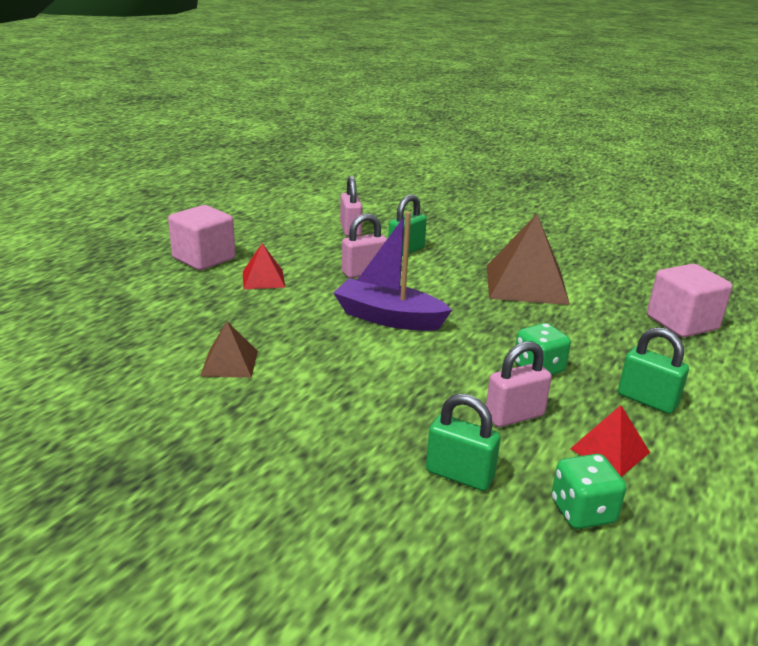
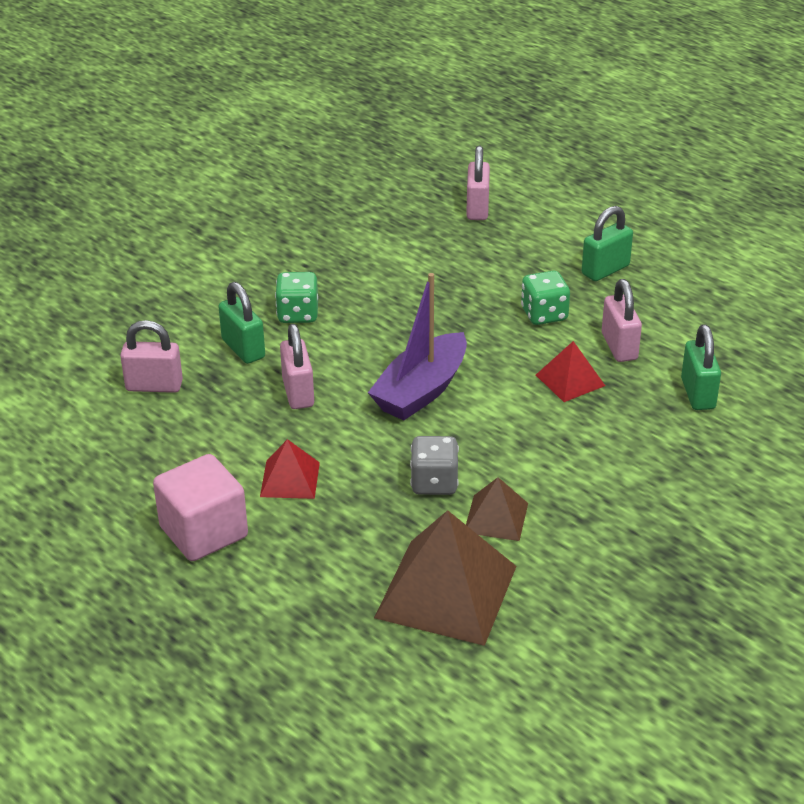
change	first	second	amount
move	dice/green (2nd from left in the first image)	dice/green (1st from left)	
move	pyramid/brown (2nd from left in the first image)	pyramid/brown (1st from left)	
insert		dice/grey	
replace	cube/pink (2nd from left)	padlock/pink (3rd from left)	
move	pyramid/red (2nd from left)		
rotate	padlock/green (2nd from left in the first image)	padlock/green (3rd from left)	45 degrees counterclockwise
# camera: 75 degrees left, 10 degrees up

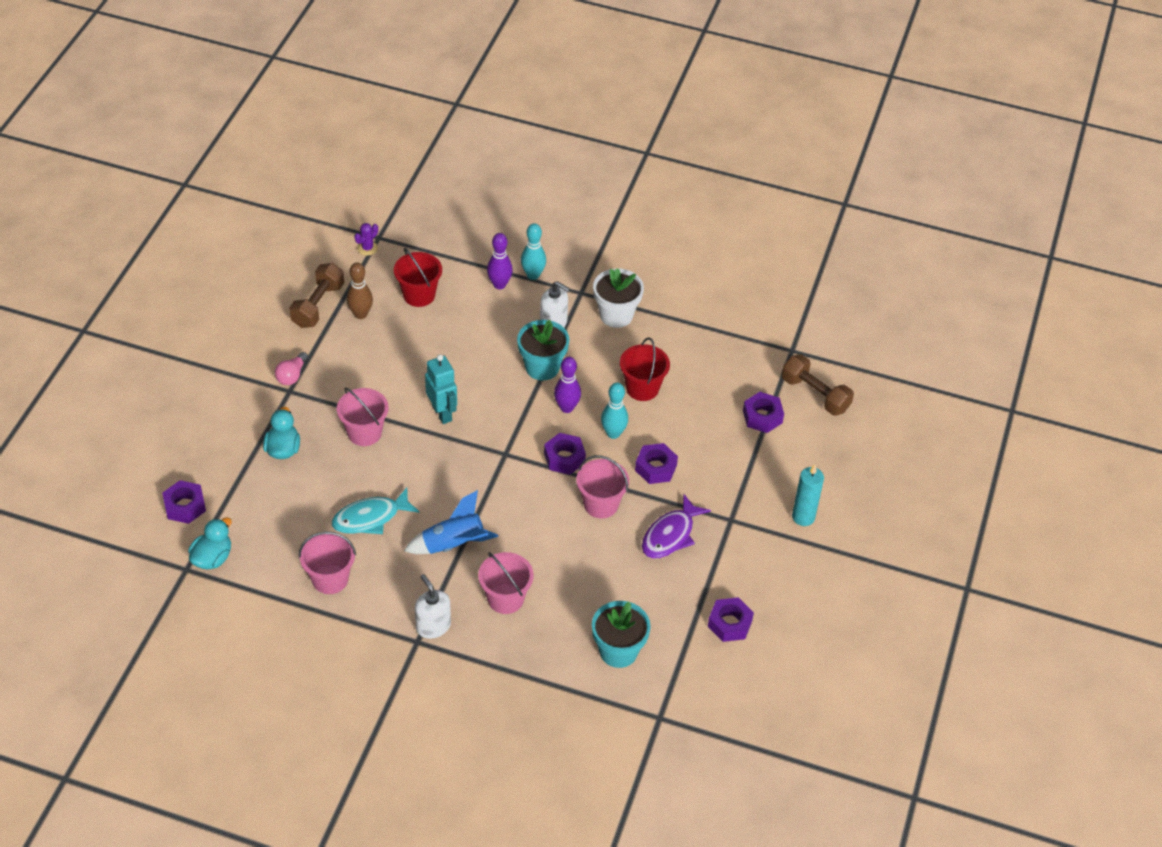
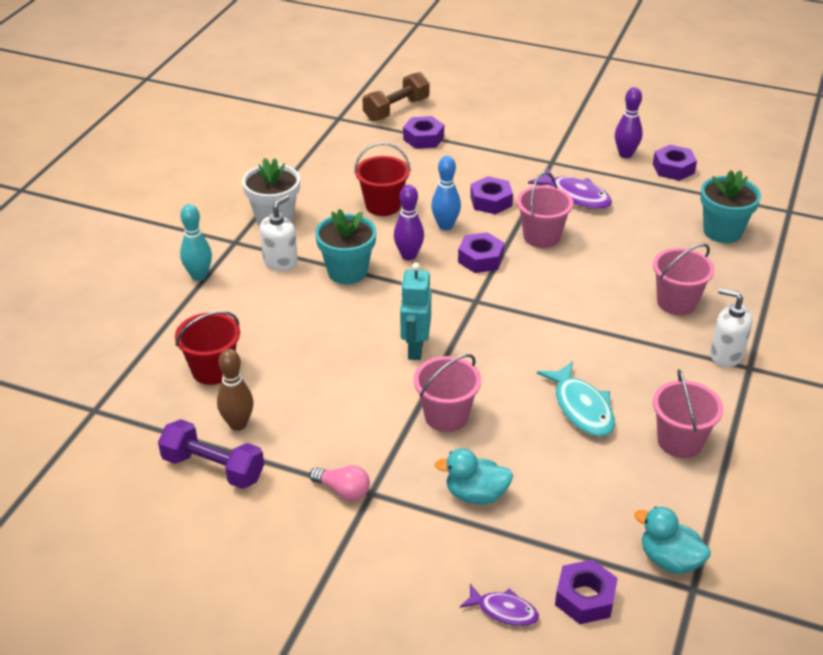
change	first	second	amount
recolor	dumbbell/brown (1st from left)	dumbbell/purple	
rotate	robot/turquoise		60 degrees counterclockwise
recolor	bowling pin/turquoise (2nd from left)	bowling pin/blue	
insert		fish/purple (1st from left)	
move	bowling pin/purple (1st from left in the first image)	bowling pin/purple (2nd from left)	
rotate	soap dispenser/white (1st from left in the first image)	soap dispenser/white (2nd from left)	60 degrees clockwise
delete	cactus/purple		
delete	rocket/blue		
delete	candle/turquoise		
# camera: 85 degrees left, 10 degrees down

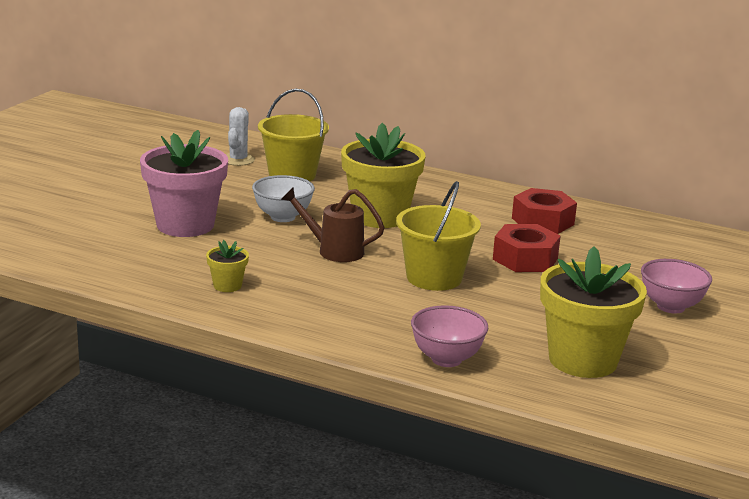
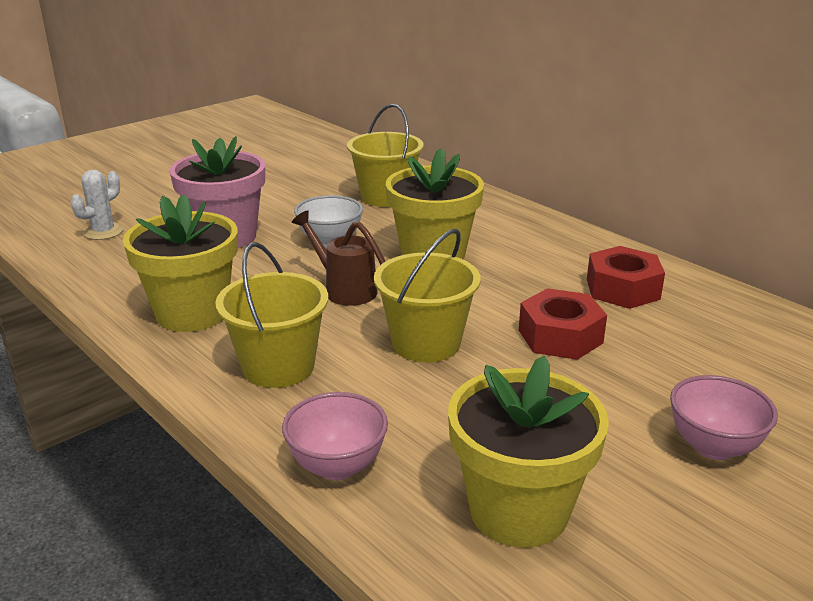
change	first	second	amount
move	cactus/white		
resize	flower pot/yellow (1st from left)		x2.25
insert		bucket/yellow (1st from left)	
# camera: 25 degrees right, 5 degrees up

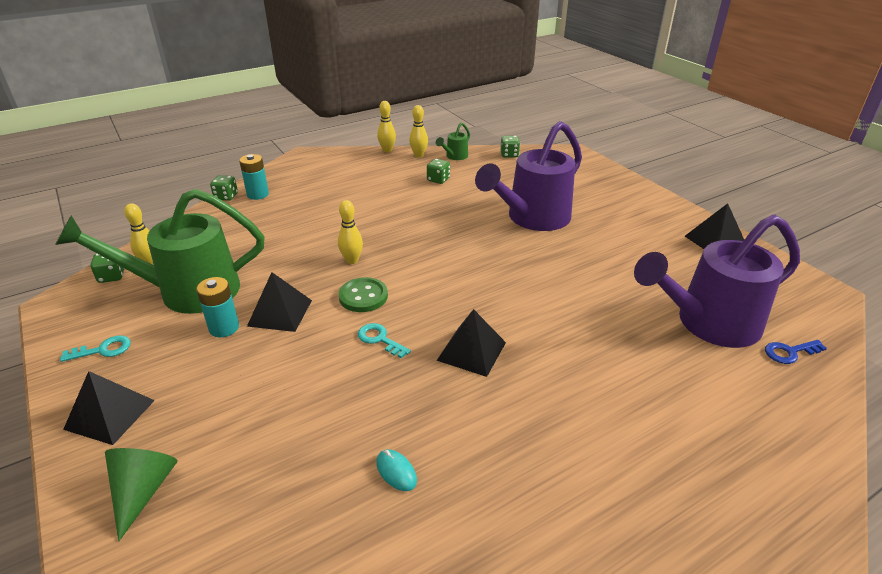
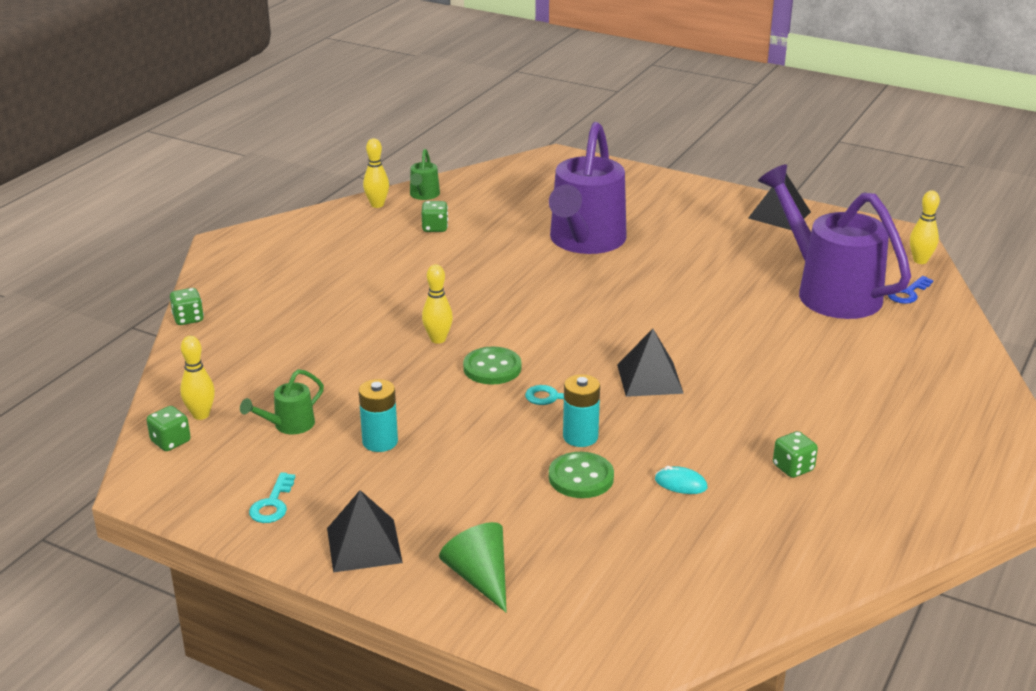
change	first	second	amount
resize	watering can/green (1st from left)		x0.42
rotate	key/turquoise (1st from left)		150 degrees clockwise
insert		button/green (2nd from left)	
move	battery/turquoise (2nd from left)		
rotate	watering can/purple (2nd from left)		105 degrees clockwise
move	dice/green (4th from left)		
move	bowling pin/yellow (3rd from left in the first image)	bowling pin/yellow (4th from left)	
delete	pyramid/black (2nd from left)		
# camera: 30 degrees left, 5 degrees down

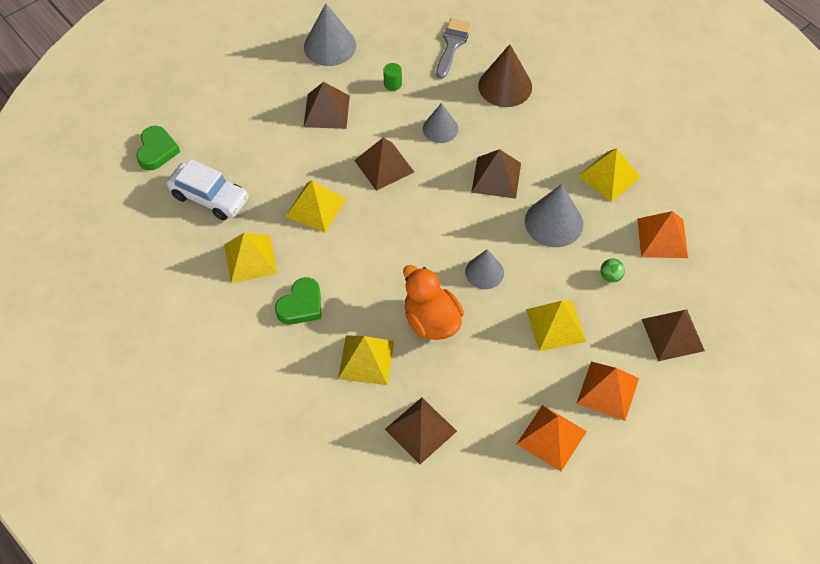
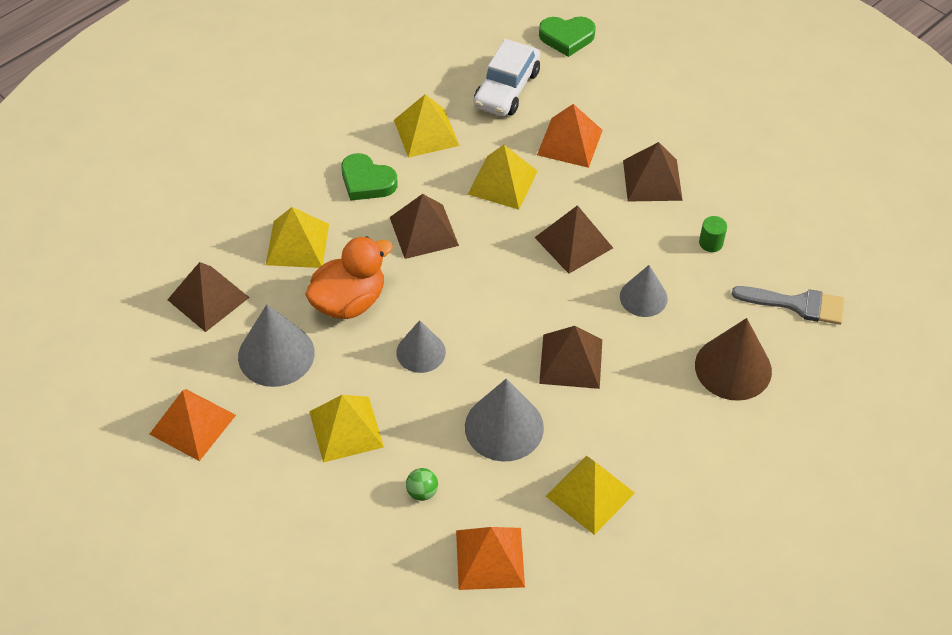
change	first	second	amount
move	cone/grey (1st from left)		
move	pyramid/brown (5th from left in the first image)	pyramid/brown (2nd from left)	
move	pyramid/orange (2nd from left in the first image)	pyramid/orange (3rd from left)	
# camera: 85 degrees right, 5 degrees down

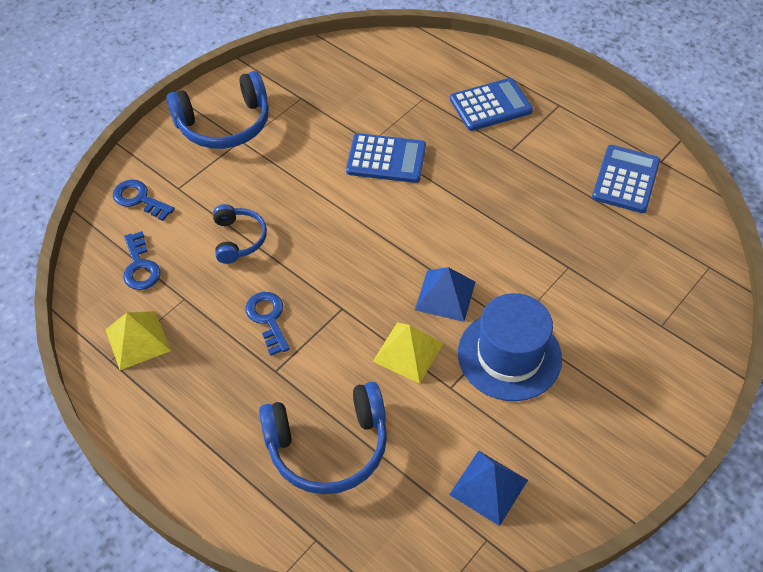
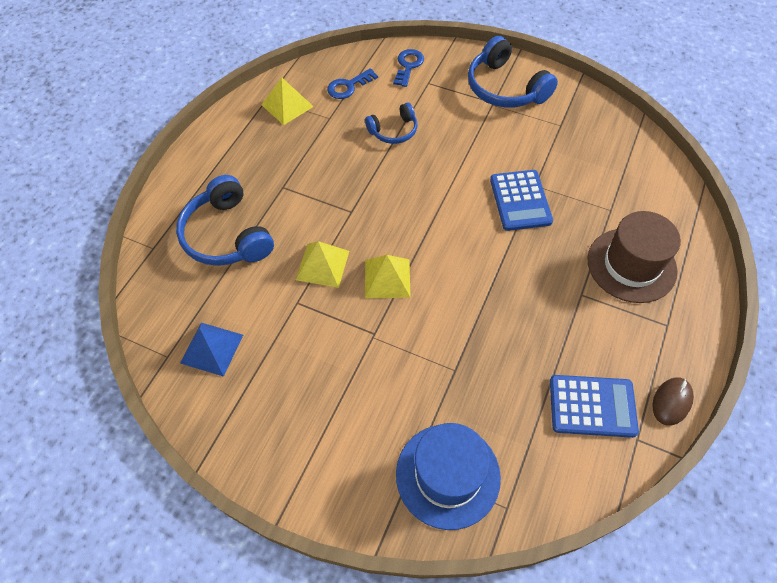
change	first	second	amount
recolor	pyramid/blue (1st from left)	pyramid/yellow (3rd from left)	
move	hat/blue		
replace	calculator/blue (2nd from left)	hat/brown	
insert		mouse/brown	
delete	key/blue (3rd from left)		
# camera: 75 degrees right, 5 degrees up

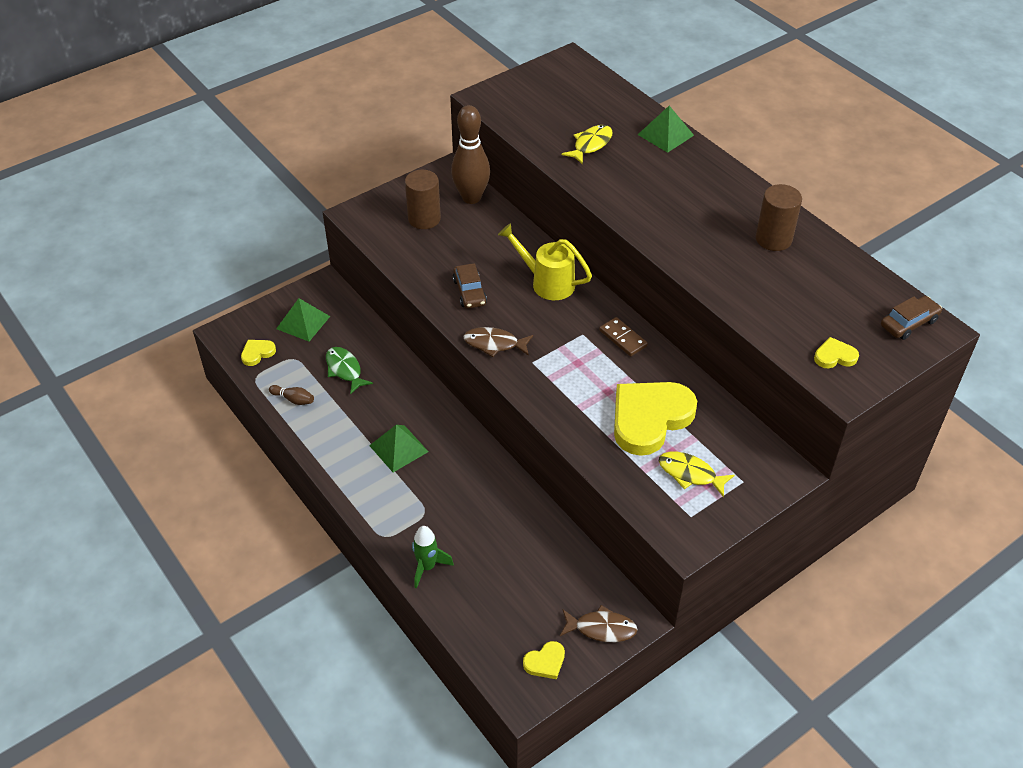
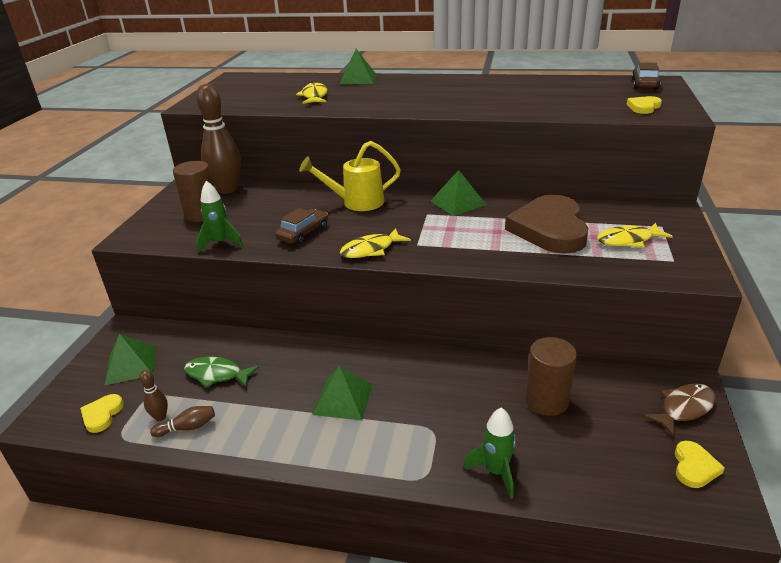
change	first	second	amount
insert		bowling pin/brown (1st from left)	
insert		rocket/green (1st from left)	
rotate	car/brown (1st from left)		90 degrees counterclockwise
recolor	fish/brown (1st from left)	fish/yellow (2nd from left)	
replace	domino/brown	pyramid/green (4th from left)	
recolor	heart/yellow (3rd from left)	heart/brown	
move	cylinder/brown (2nd from left)		
# camera: 40 degrees left, 15 degrees down

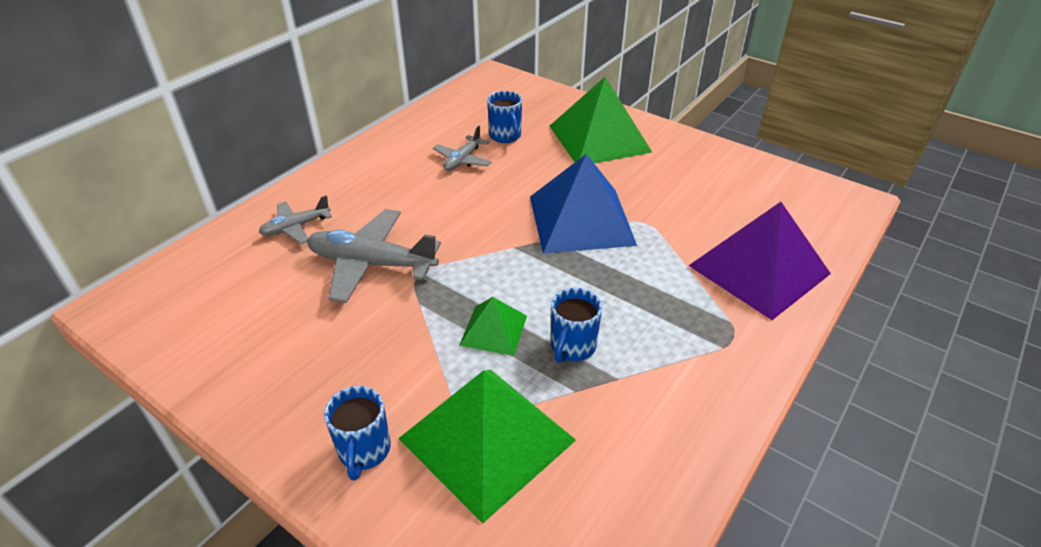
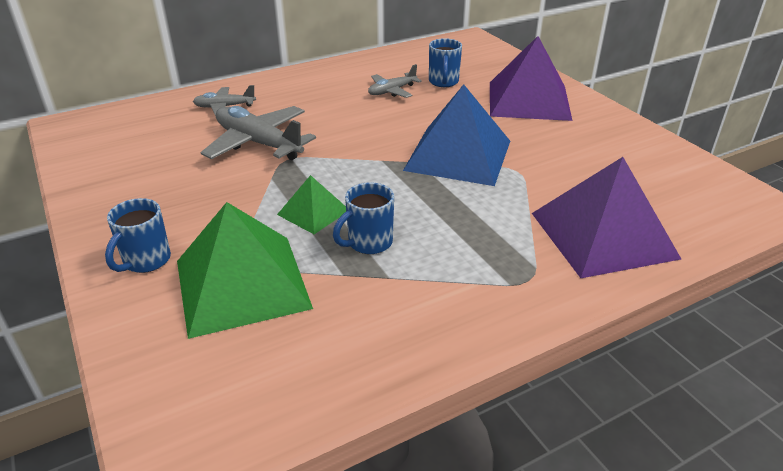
change	first	second	amount
recolor	pyramid/green (3rd from left)	pyramid/purple (1st from left)	
# camera: 25 degrees right, 5 degrees down

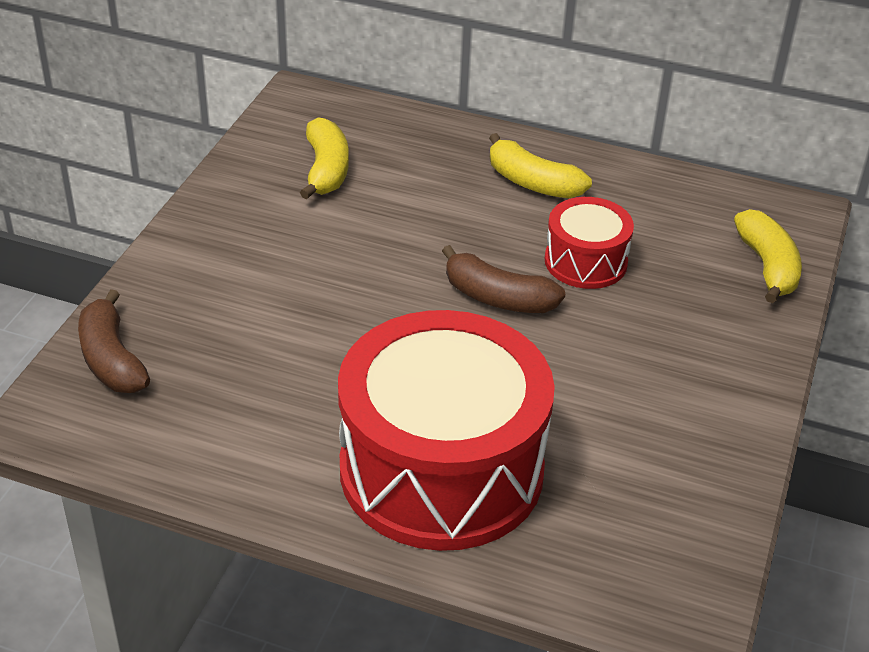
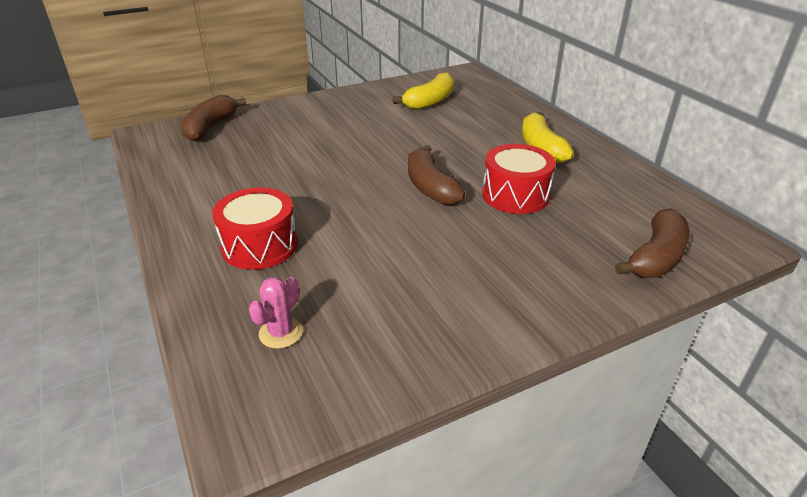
change	first	second	amount
resize	drum/red (1st from left)		x0.48
insert		cactus/pink	
recolor	banana/yellow (3rd from left)	banana/brown (3rd from left)	
# camera: 45 degrees right, 5 degrees down

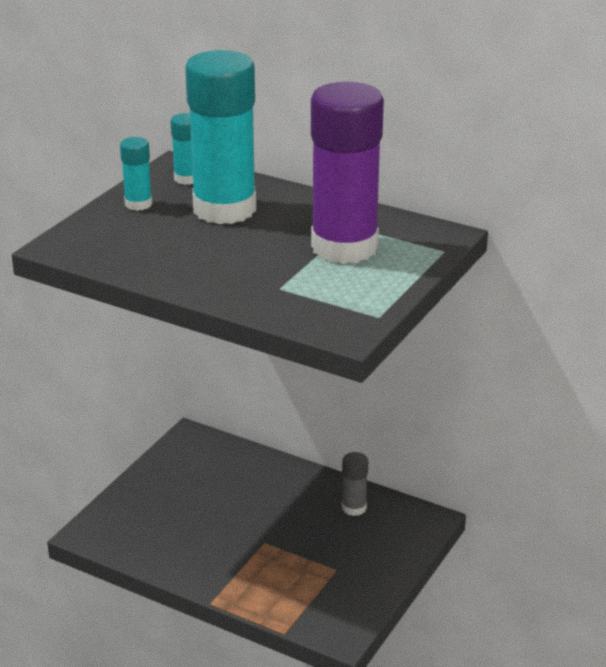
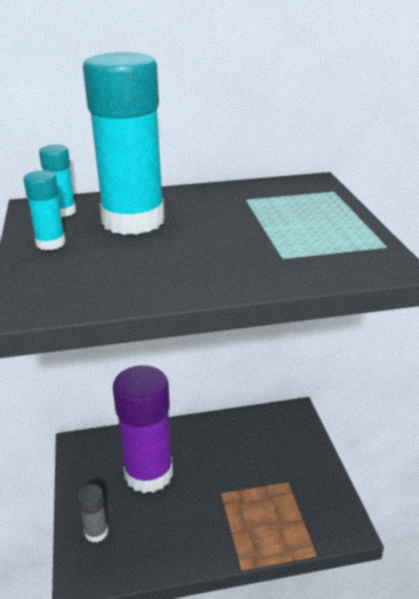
change	first	second	amount
move	glue stick/grey		
move	glue stick/purple		
# camera: 40 degrees left, 0 degrees up

